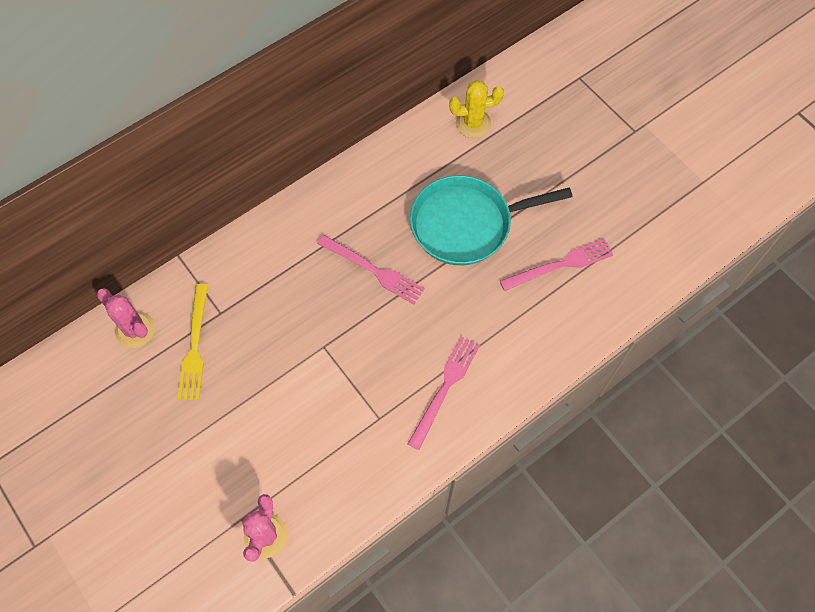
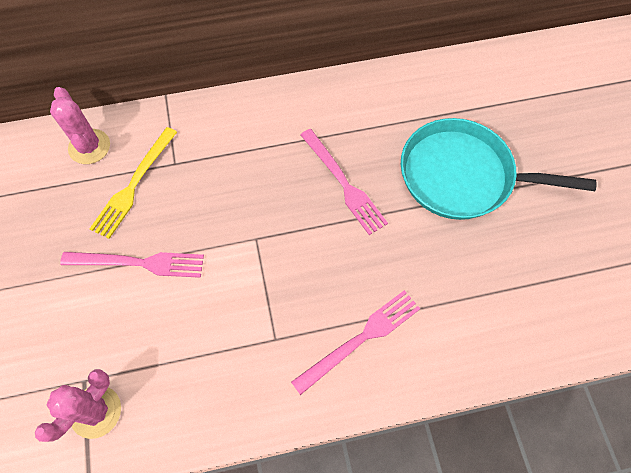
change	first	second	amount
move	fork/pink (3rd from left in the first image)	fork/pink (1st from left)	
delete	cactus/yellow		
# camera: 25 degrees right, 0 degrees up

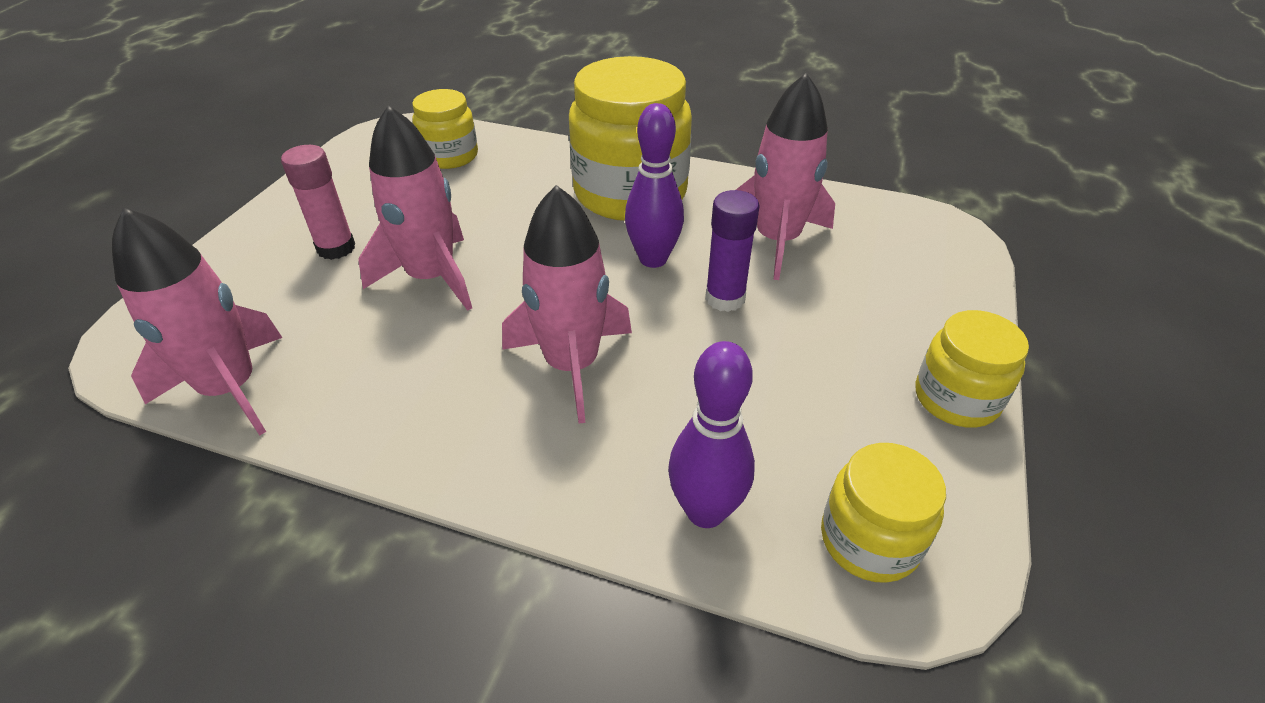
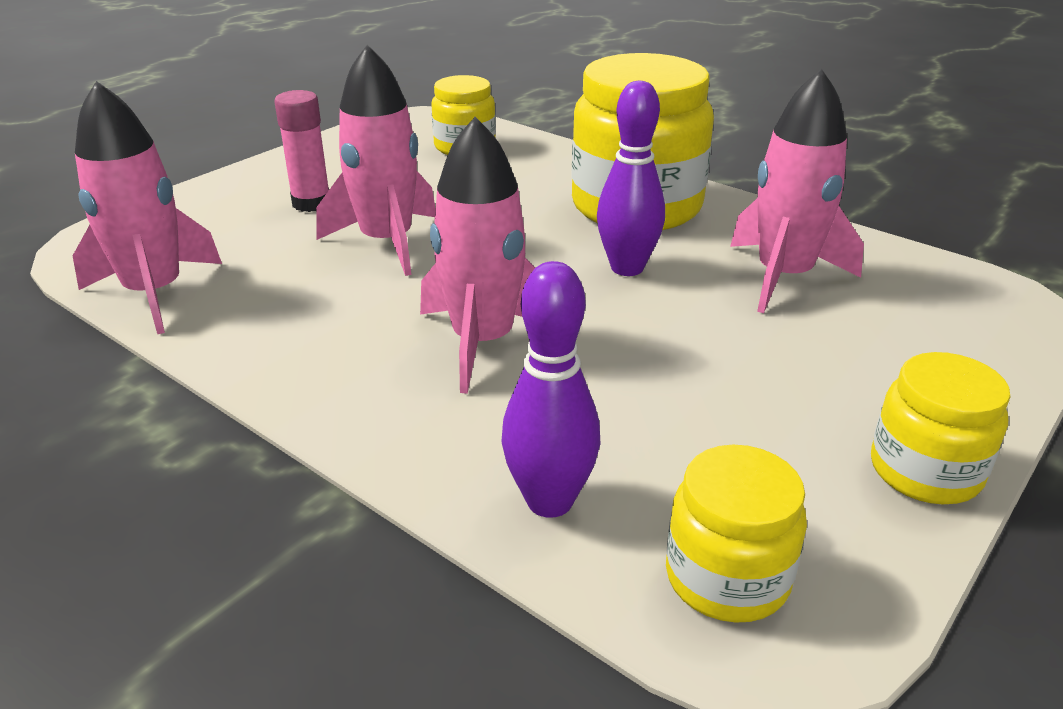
change	first	second	amount
delete	glue stick/purple		
# camera: 20 degrees right, 10 degrees down

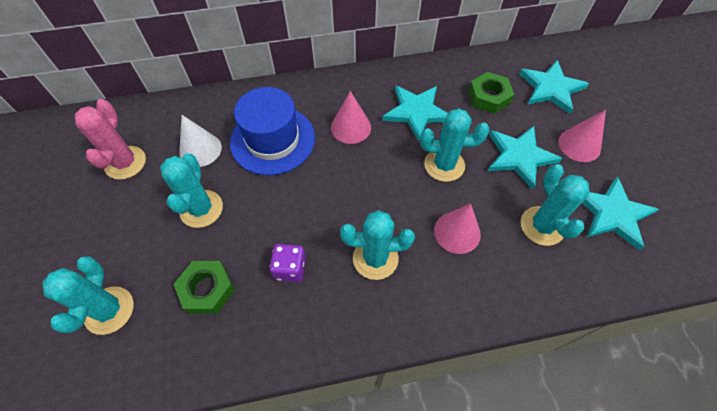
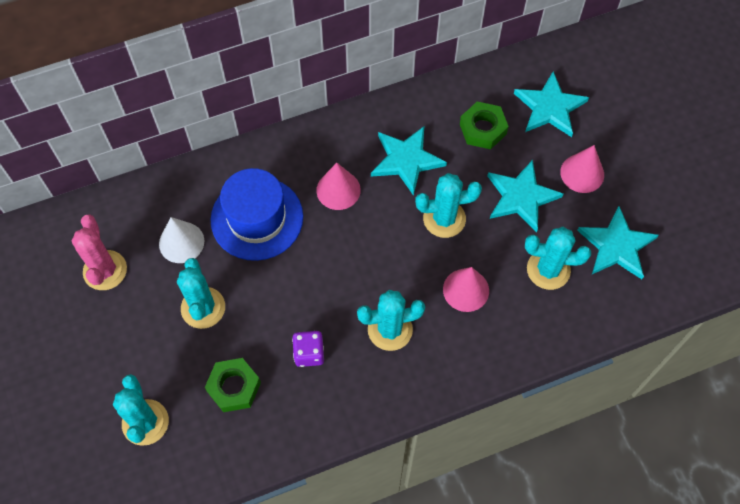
change	first	second	amount
rotate	cactus/turquoise (5th from left)		60 degrees counterclockwise
# camera: 10 degrees left, 5 degrees up

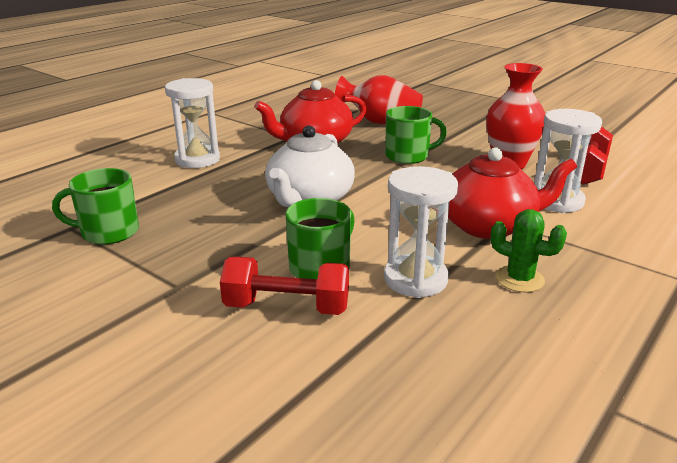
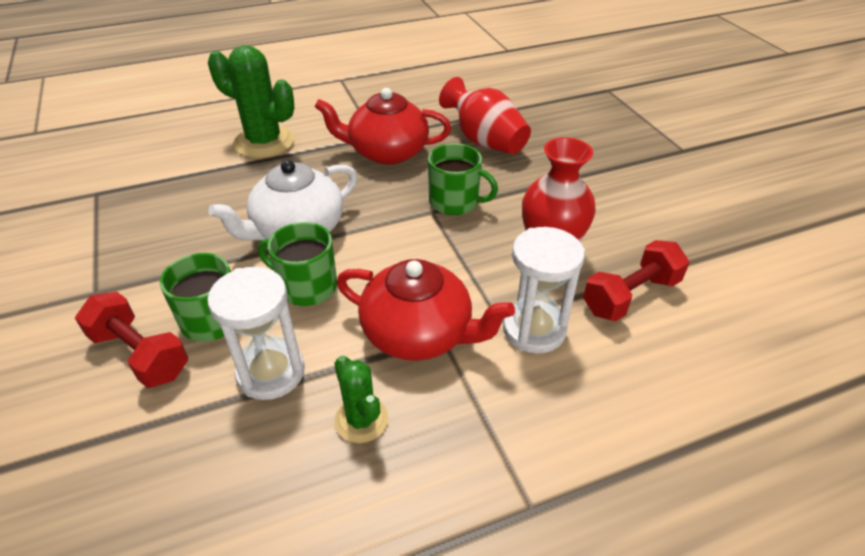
change	first	second	amount
replace	hourglass/white (1st from left)	cactus/green (1st from left)	
move	mug/green (1st from left in the first image)	mug/green (2nd from left)	
# camera: 30 degrees right, 15 degrees up

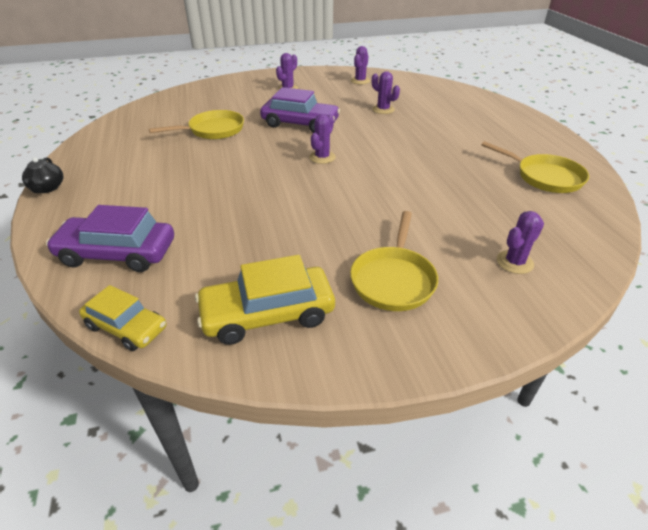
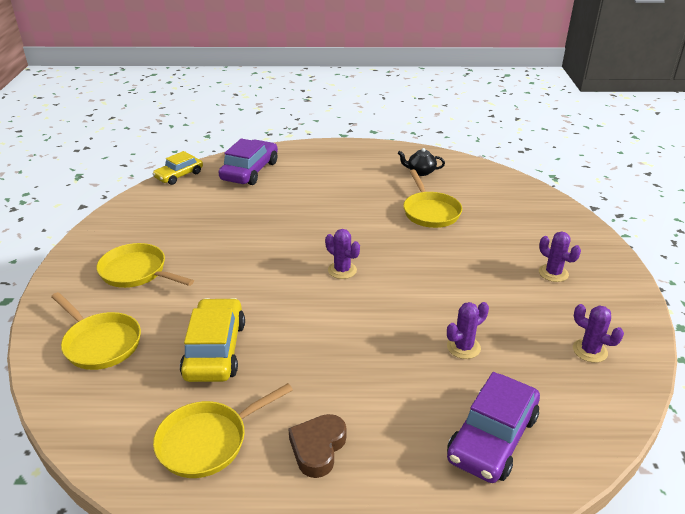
change	first	second	amount
replace	cactus/purple (5th from left)	pan/yellow (1st from left)	
move	car/yellow (2nd from left)		
insert		heart/brown	
move	teapot/black		
move	car/purple (2nd from left)		
# camera: 105 degrees right, 5 degrees down

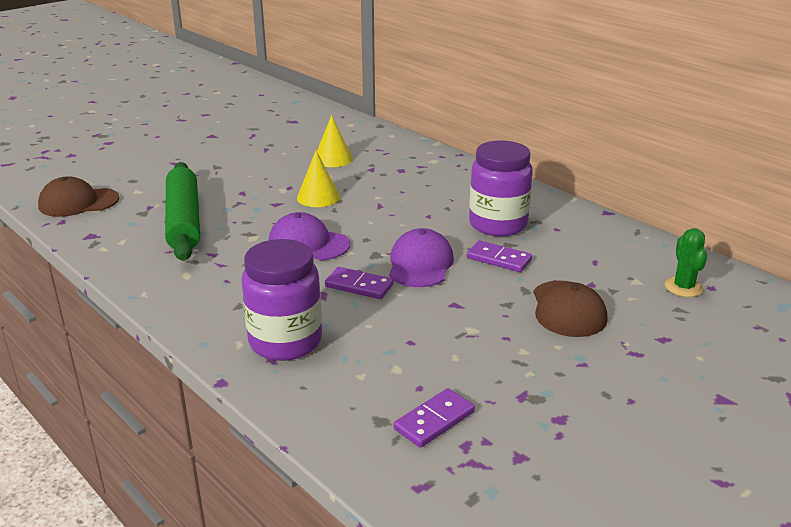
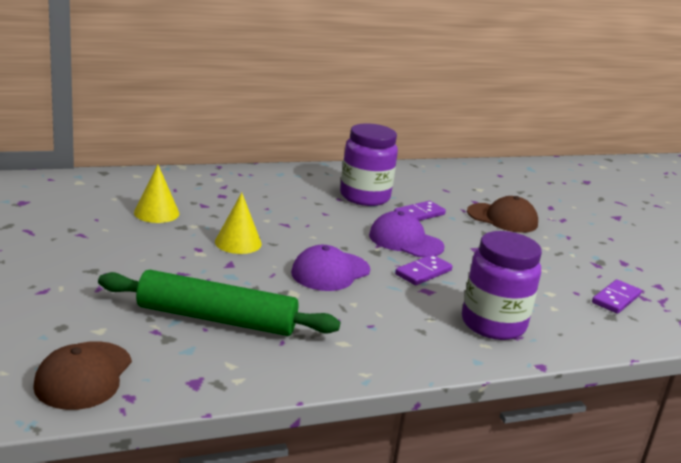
change	first	second	amount
rotate	domino/purple (2nd from left in the first image)	domino/purple (3rd from left)	60 degrees clockwise
delete	cactus/green		
# camera: 70 degrees left, 5 degrees down

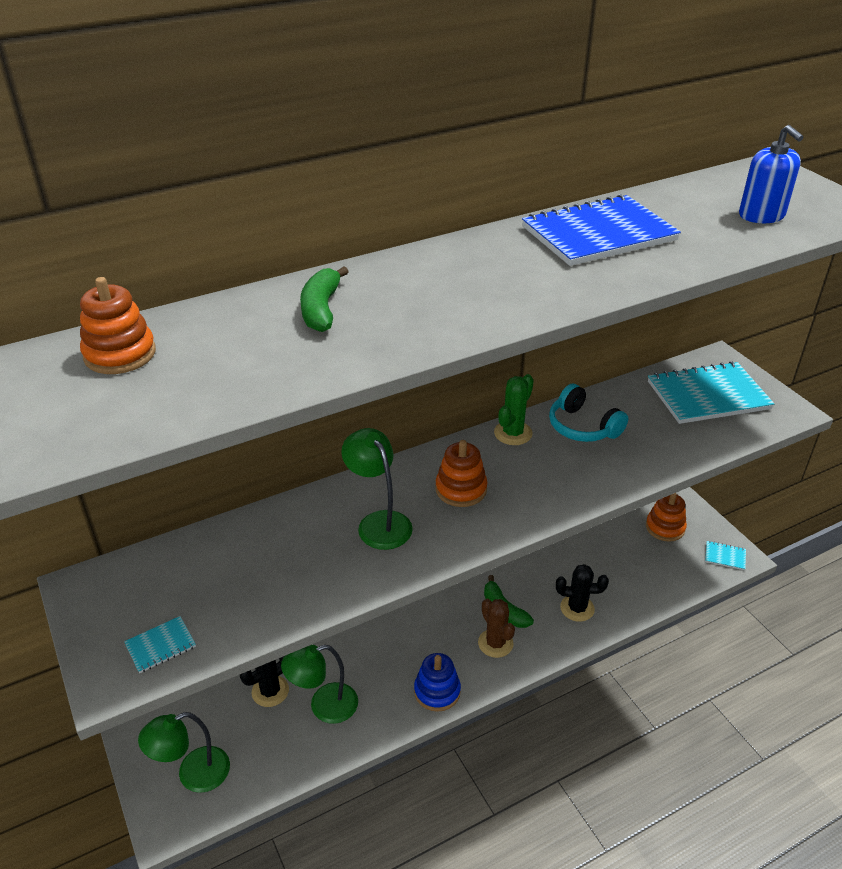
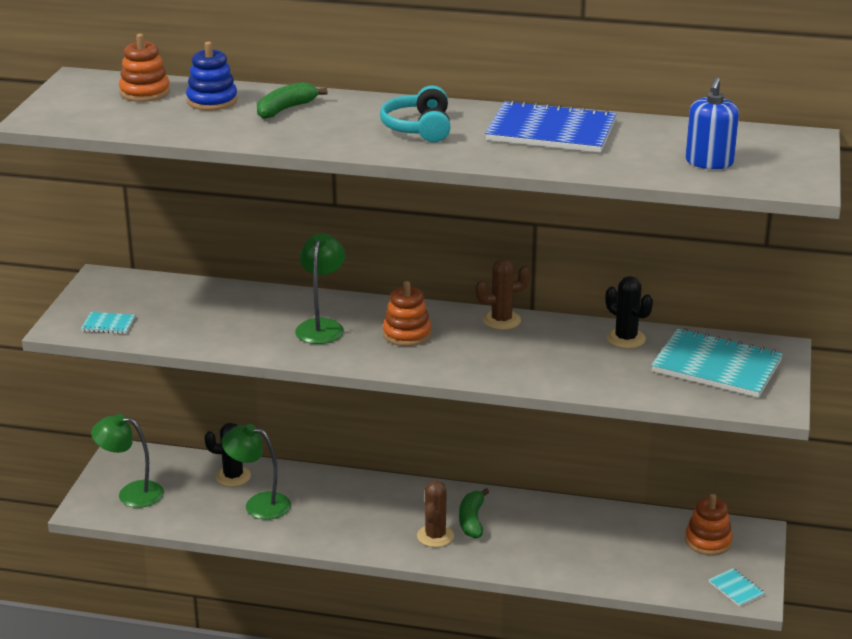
change	first	second	amount
move	stacking toy/blue		
move	headphones/turquoise		
recolor	cactus/green	cactus/brown (2nd from left)	
move	cactus/black (2nd from left)		
# camera: 40 degrees right, 10 degrees down

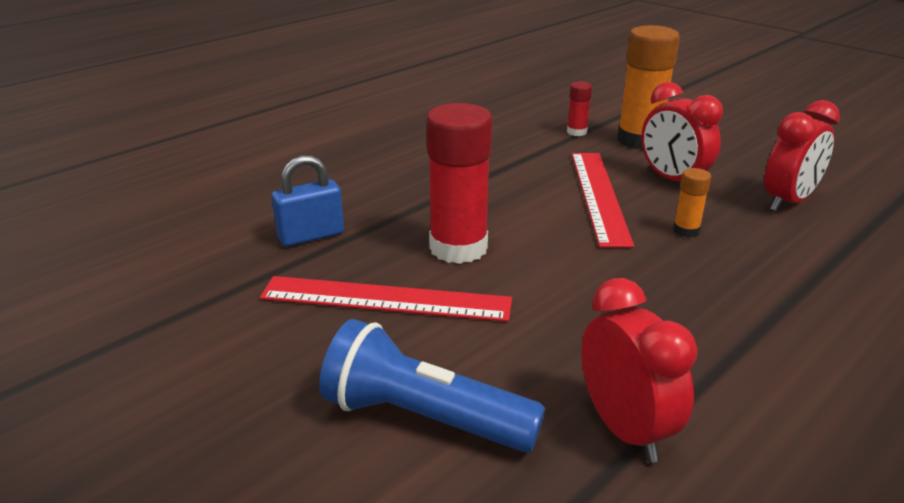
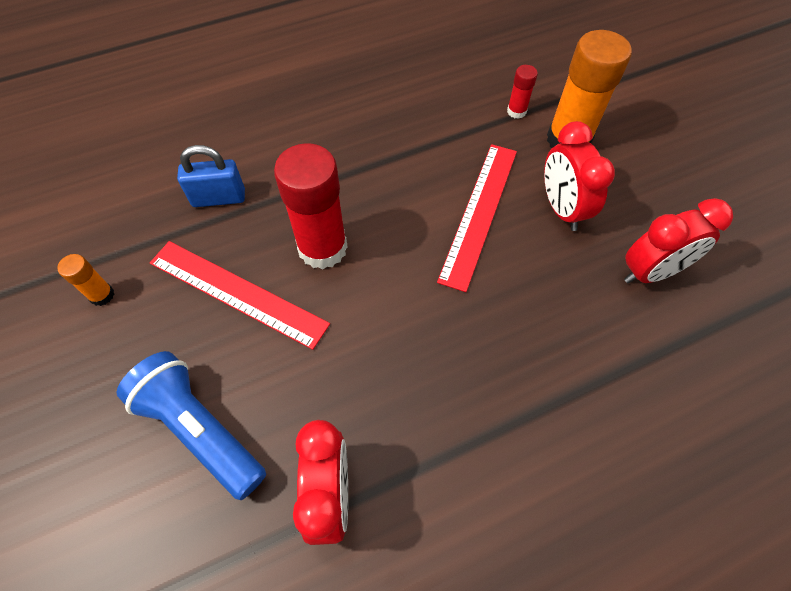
change	first	second	amount
move	glue stick/orange (2nd from left in the first image)	glue stick/orange (1st from left)	
# camera: 20 degrees right, 30 degrees up

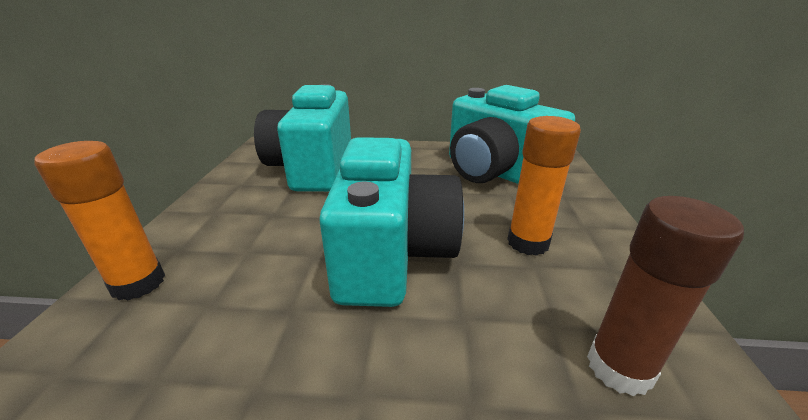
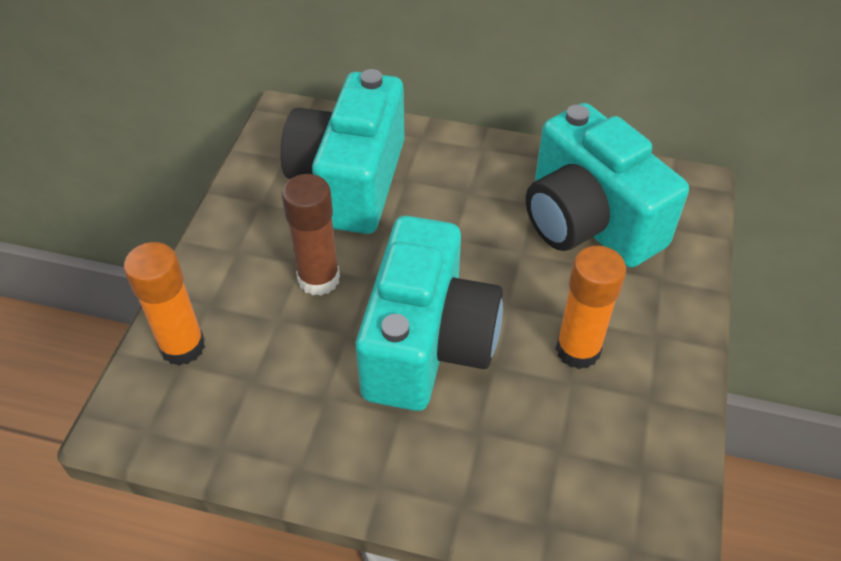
change	first	second	amount
move	glue stick/brown		
# camera: 10 degrees right, 20 degrees up

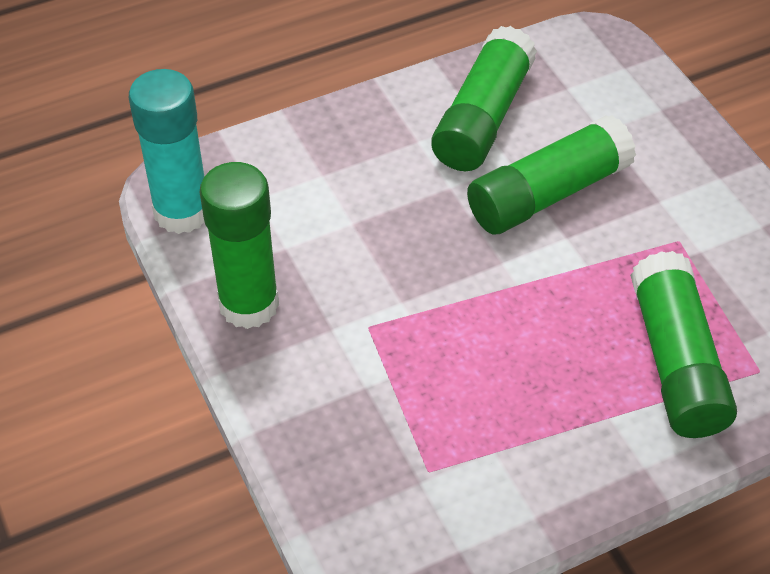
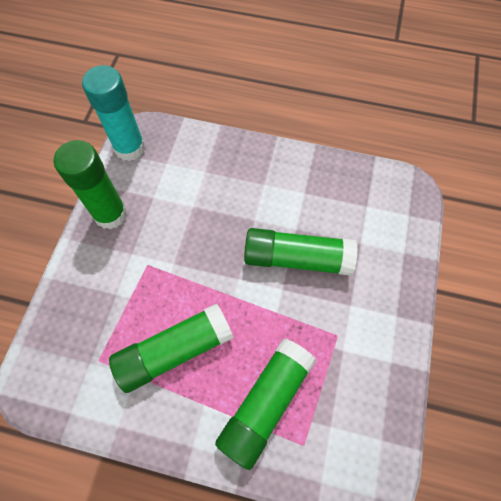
change	first	second	amount
move	glue stick/green (2nd from left)		
# camera: 40 degrees right, 15 degrees up

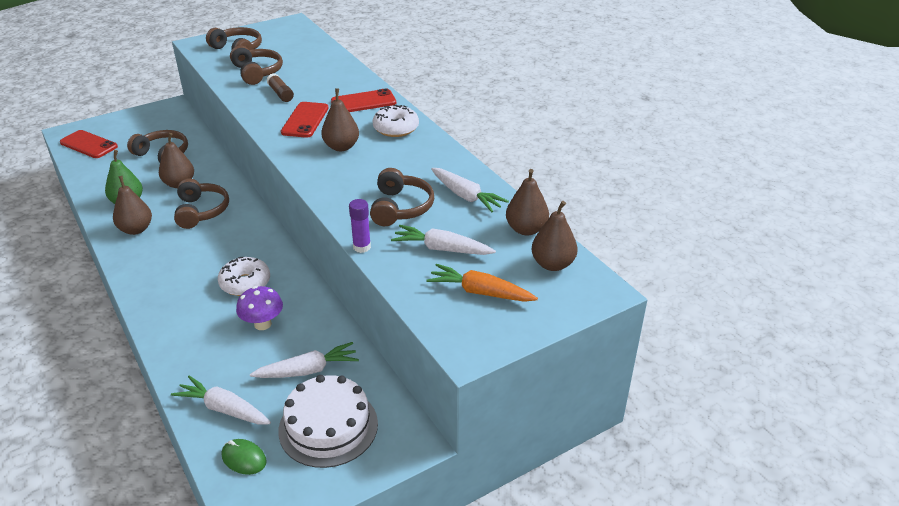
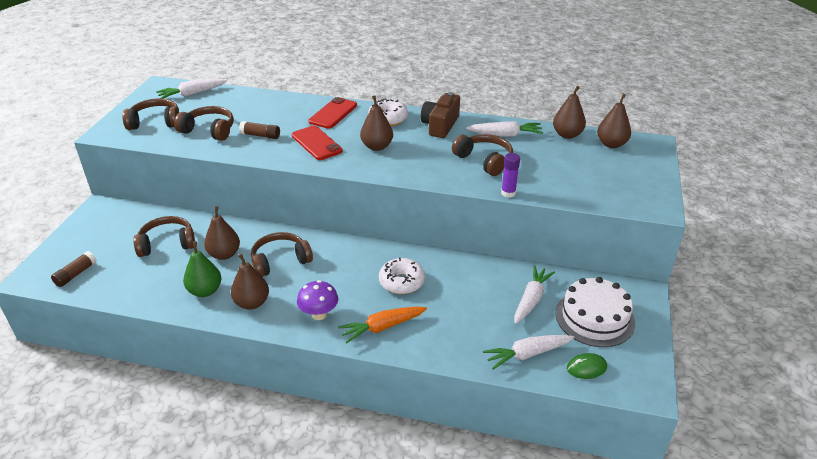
change	first	second	amount
replace	phone/red (1st from left)	glue stick/brown (1st from left)	
move	carrot/white (3rd from left in the first image)	carrot/white (1st from left)	
rotate	headphones/brown (2nd from left in the first image)	headphones/brown (4th from left)	60 degrees counterclockwise
move	mushroom/purple		
move	carrot/orange		
insert		camera/brown	
# camera: 45 degrees left, 0 degrees up

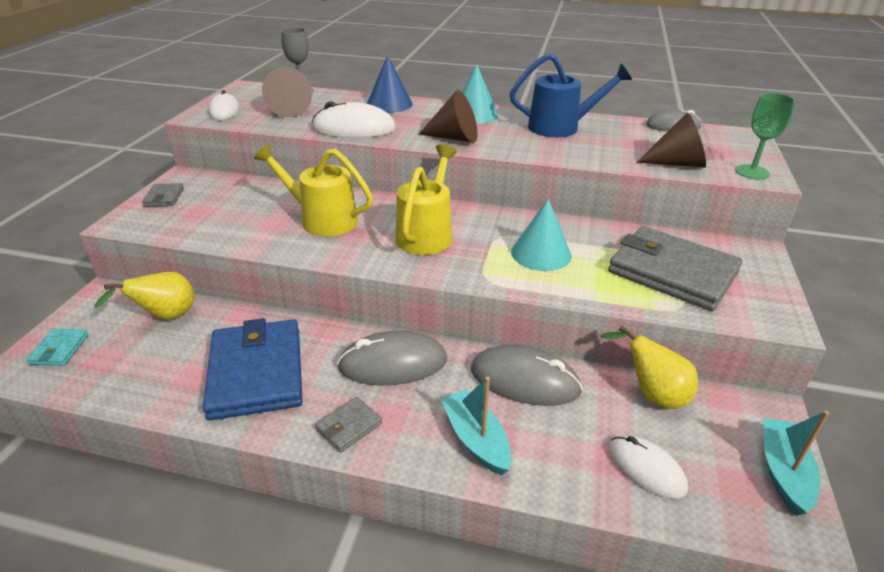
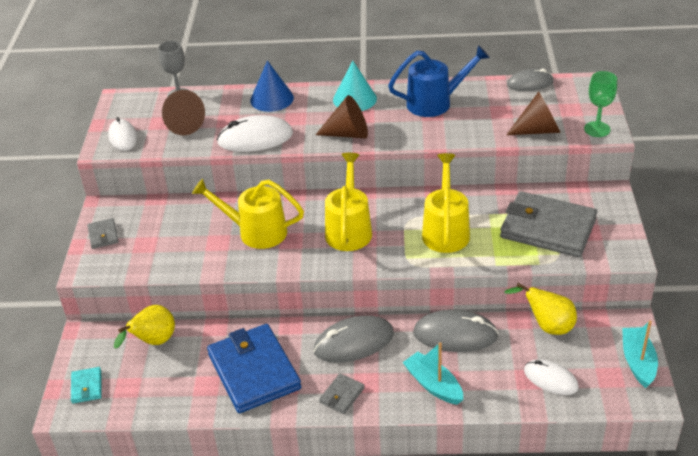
change	first	second	amount
replace	cone/turquoise (2nd from left)	watering can/yellow (3rd from left)	
# camera: 10 degrees left, 5 degrees up

